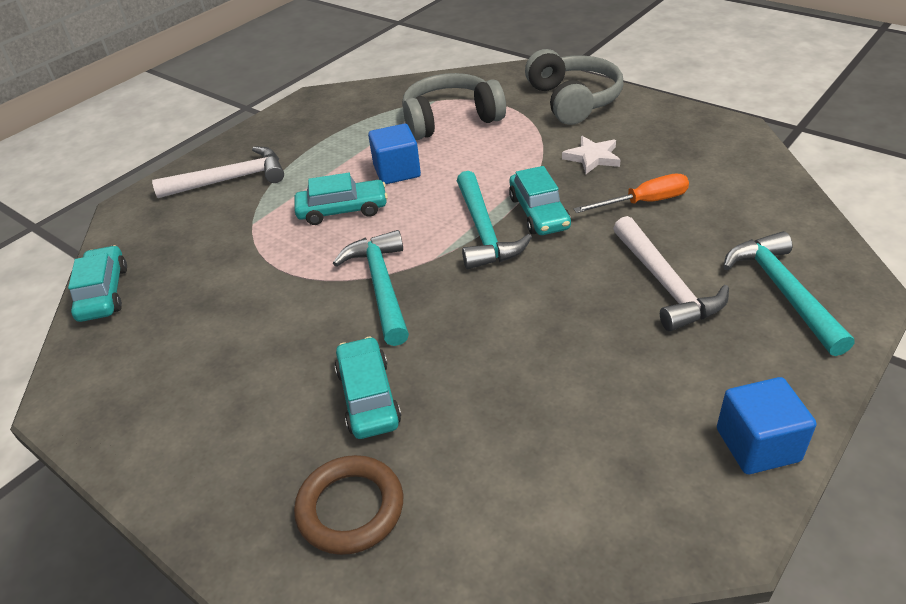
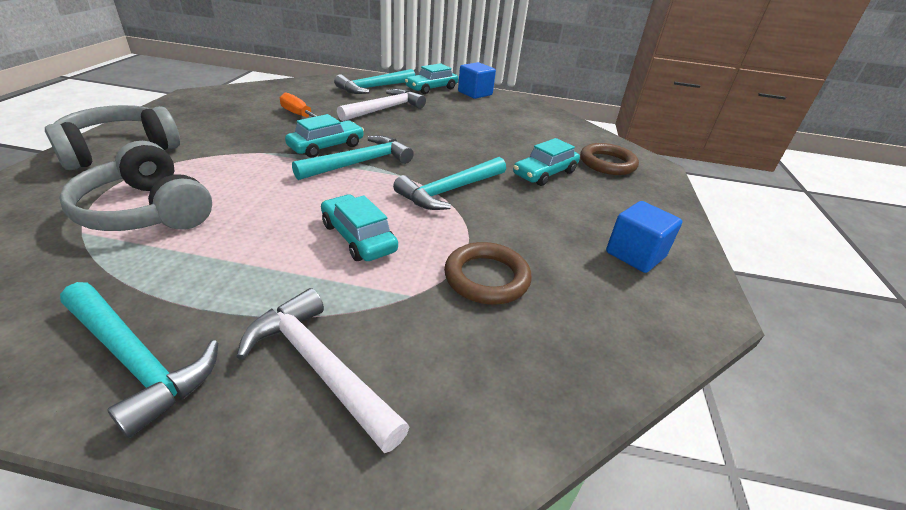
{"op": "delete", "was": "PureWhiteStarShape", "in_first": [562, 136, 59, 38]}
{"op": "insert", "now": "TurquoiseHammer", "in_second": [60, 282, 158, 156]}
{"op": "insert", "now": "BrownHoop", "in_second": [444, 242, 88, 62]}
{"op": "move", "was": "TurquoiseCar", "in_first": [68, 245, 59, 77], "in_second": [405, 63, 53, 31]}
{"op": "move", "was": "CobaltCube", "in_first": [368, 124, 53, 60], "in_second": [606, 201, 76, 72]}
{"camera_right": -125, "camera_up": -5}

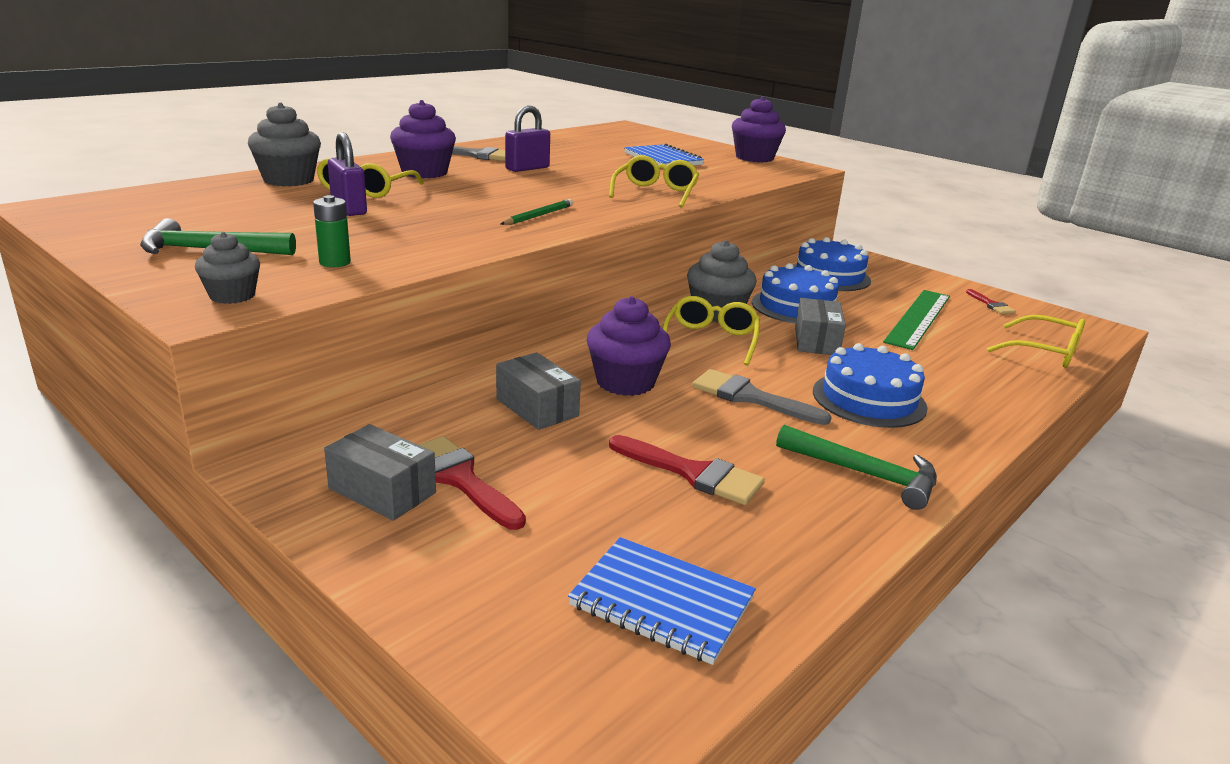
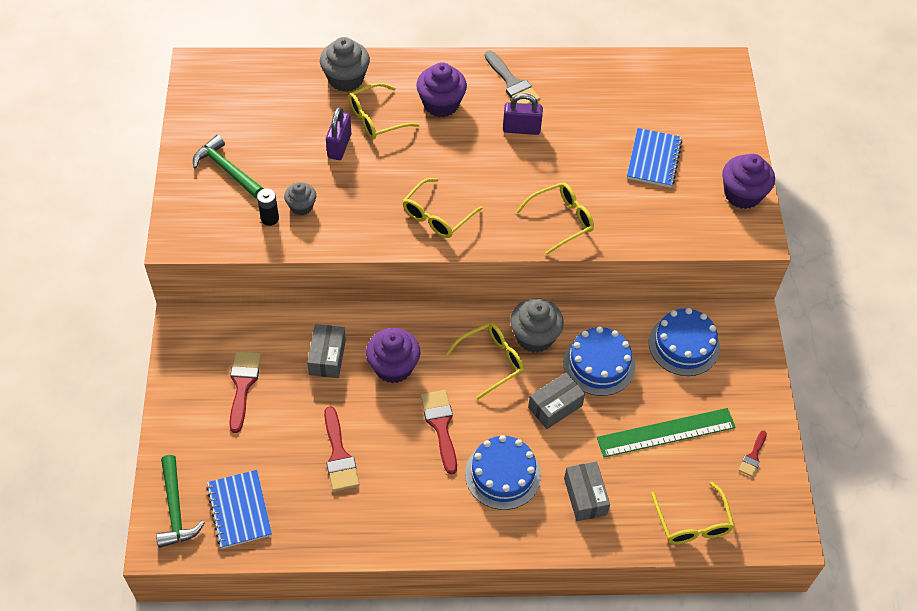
{"op": "move", "was": "GreyFairyCake", "in_first": [195, 232, 65, 72], "in_second": [284, 182, 32, 33]}
{"op": "move", "was": "GreyParcel", "in_first": [324, 424, 112, 97], "in_second": [564, 461, 46, 60]}
{"op": "move", "was": "EmeraldHammer", "in_first": [776, 425, 161, 85], "in_second": [156, 455, 49, 93]}
{"op": "replace", "was": "EmeraldWoodenPencil", "now": "YellowGlasses", "in_first": [500, 199, 73, 26], "in_second": [403, 178, 80, 60]}
{"op": "recolor", "was": "EmeraldAaBattery", "now": "BlackAaBattery", "in_first": [313, 195, 38, 72], "in_second": [257, 189, 22, 37]}
{"op": "recolor", "was": "GreyPaintBrush", "now": "ScarletPaintBrush", "in_first": [692, 369, 139, 56], "in_second": [421, 390, 36, 84]}
{"camera_right": 45, "camera_up": 30}

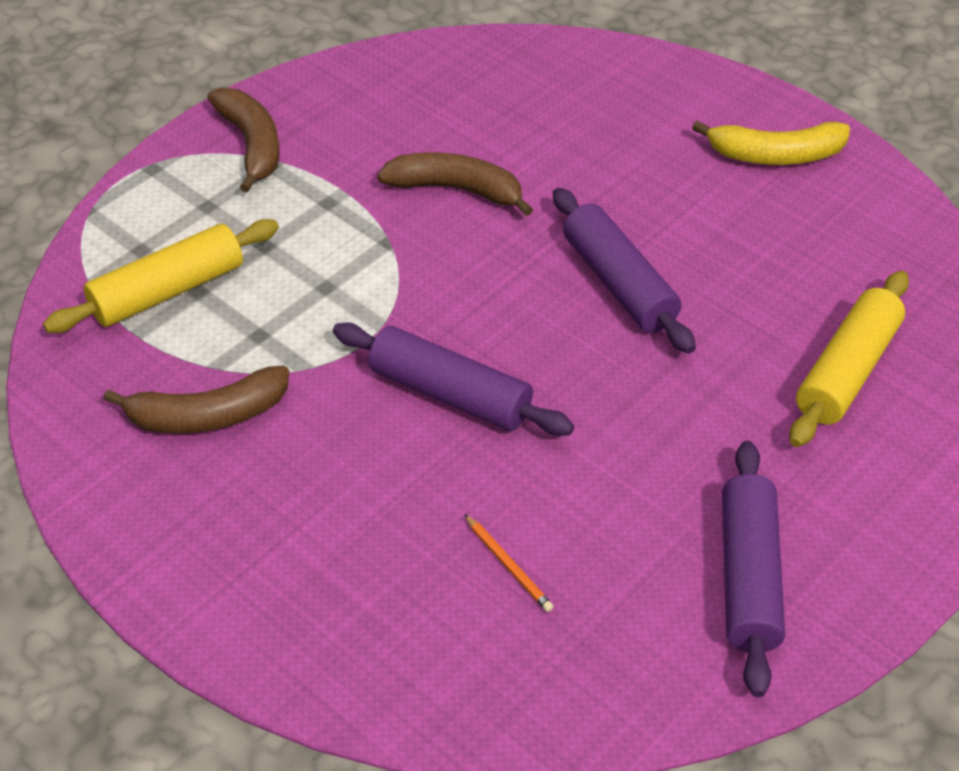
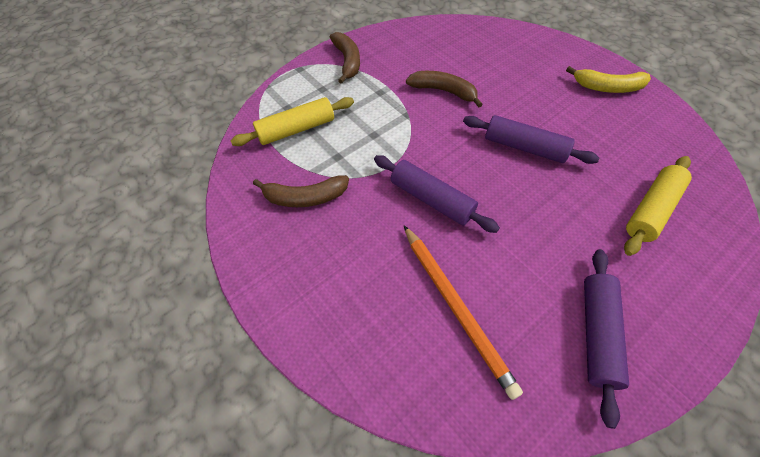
{"op": "rotate", "was": "RoyalPurplePastryRoller", "in_first": [553, 188, 143, 166], "in_second": [463, 115, 136, 49], "clockwise": -45}
{"op": "resize", "was": "BrightOrangeWoodenPencil", "in_first": [464, 514, 90, 98], "in_second": [404, 225, 119, 175], "ratio": 2.49}
{"camera_right": 10, "camera_up": 10}

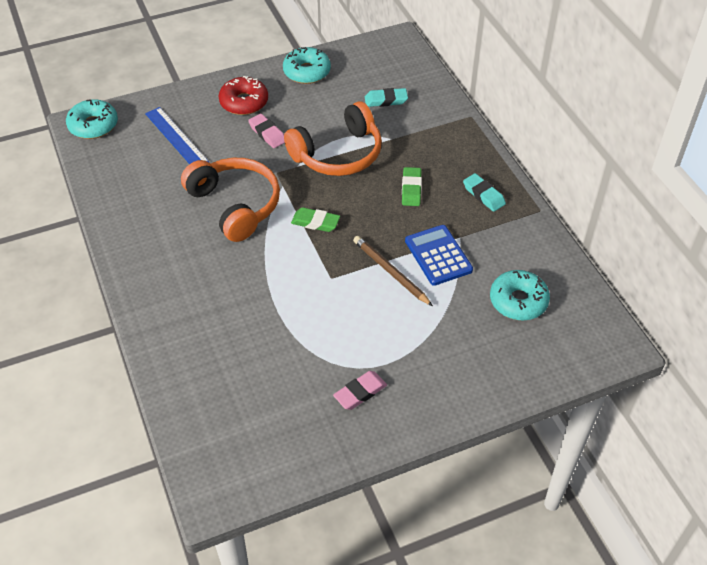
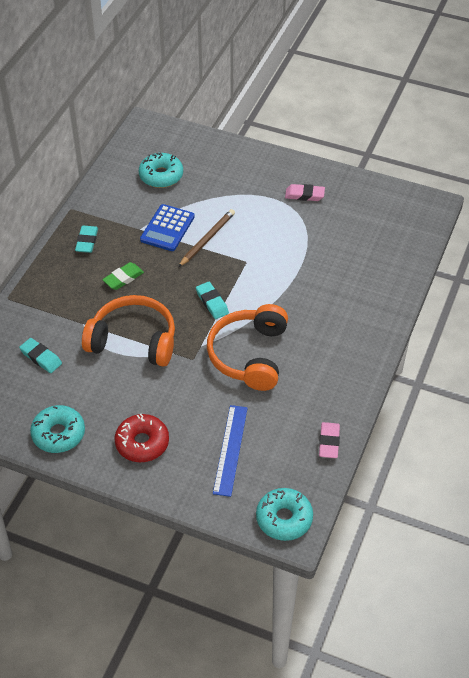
{"op": "move", "was": "RosePinkGumEraser", "in_first": [248, 114, 37, 34], "in_second": [319, 422, 21, 36]}
{"op": "recolor", "was": "EmeraldGumEraser", "now": "TurquoiseGumEraser", "in_first": [291, 207, 49, 25], "in_second": [196, 282, 33, 37]}
{"op": "rotate", "was": "BrownWoodenPencil", "in_first": [353, 236, 80, 70], "in_second": [178, 209, 57, 58], "clockwise": -150}
{"camera_right": -135, "camera_up": 0}

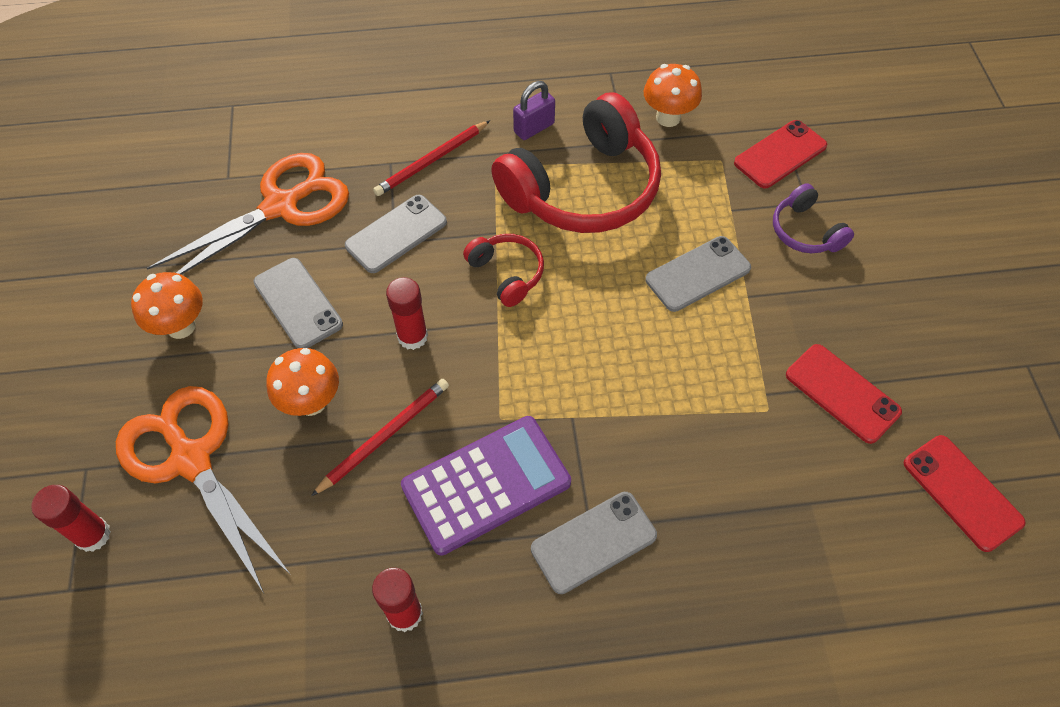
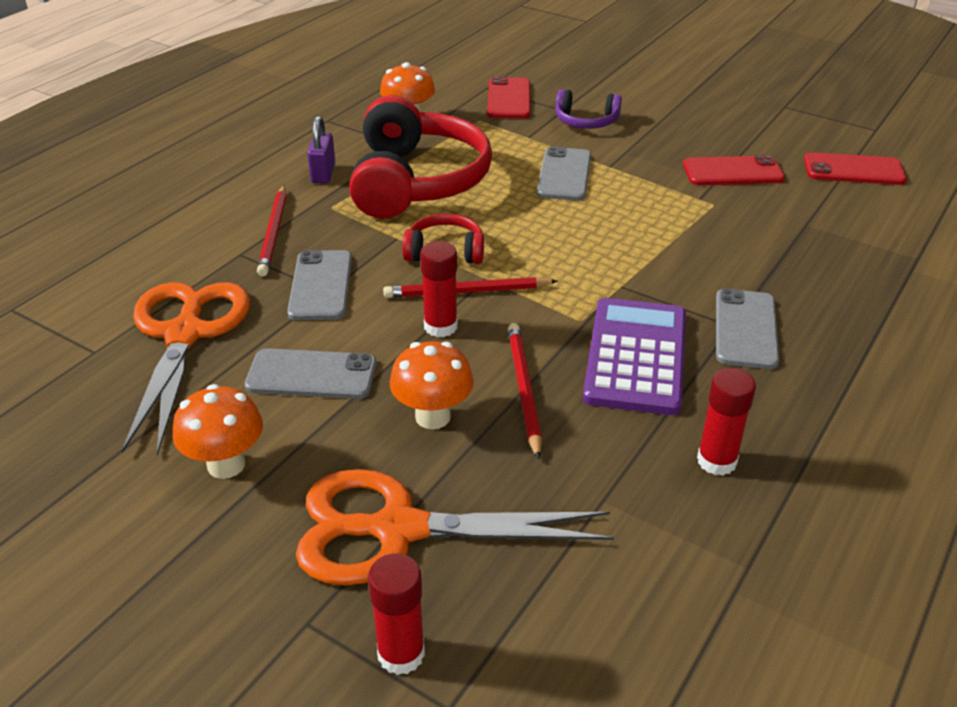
{"op": "insert", "now": "ScarletWoodenPencil", "in_second": [383, 277, 175, 21]}
{"camera_right": -50, "camera_up": -20}

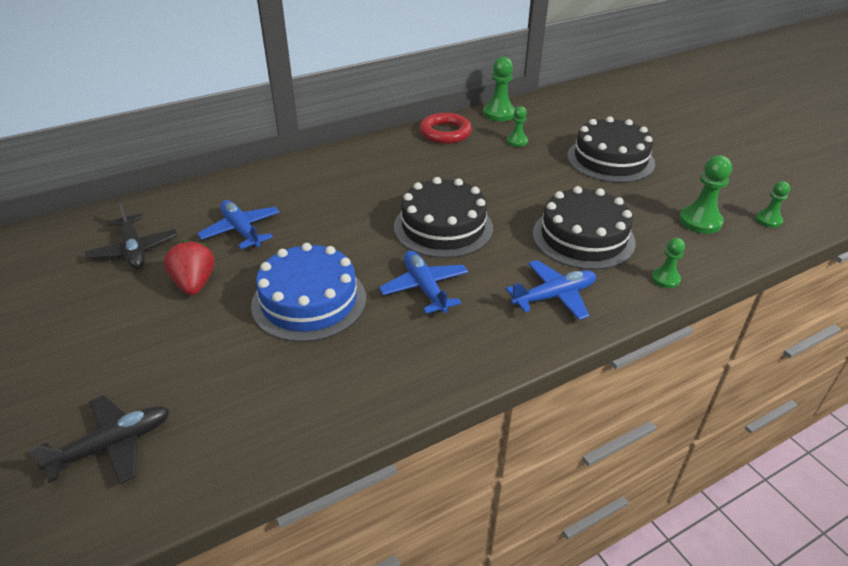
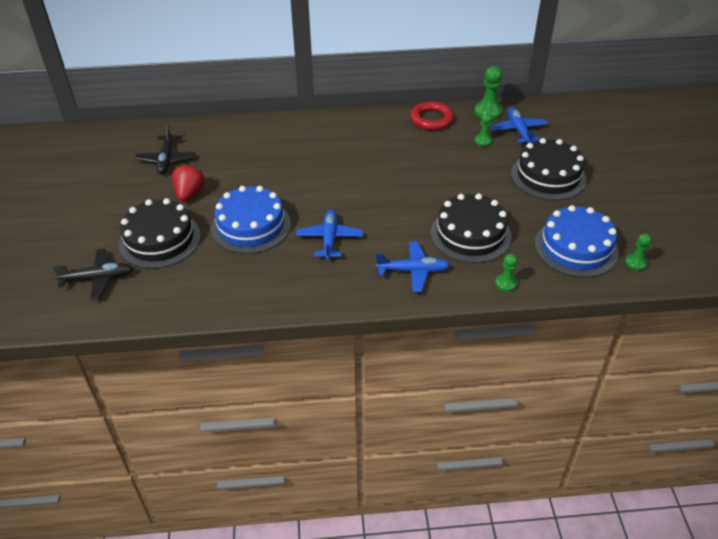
{"op": "move", "was": "CobaltPlane", "in_first": [197, 200, 83, 49], "in_second": [491, 107, 57, 37]}
{"op": "move", "was": "BlackCake", "in_first": [394, 177, 99, 81], "in_second": [119, 198, 82, 71]}
{"op": "replace", "was": "EmeraldGamePawn", "now": "CobaltCake", "in_first": [679, 155, 53, 79], "in_second": [535, 205, 84, 72]}
{"camera_right": 25, "camera_up": 5}

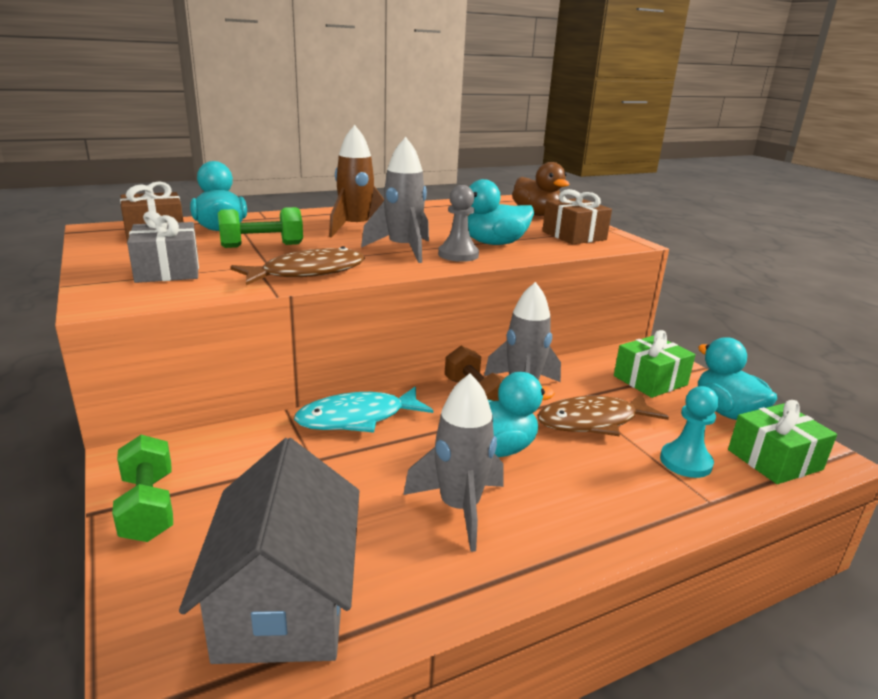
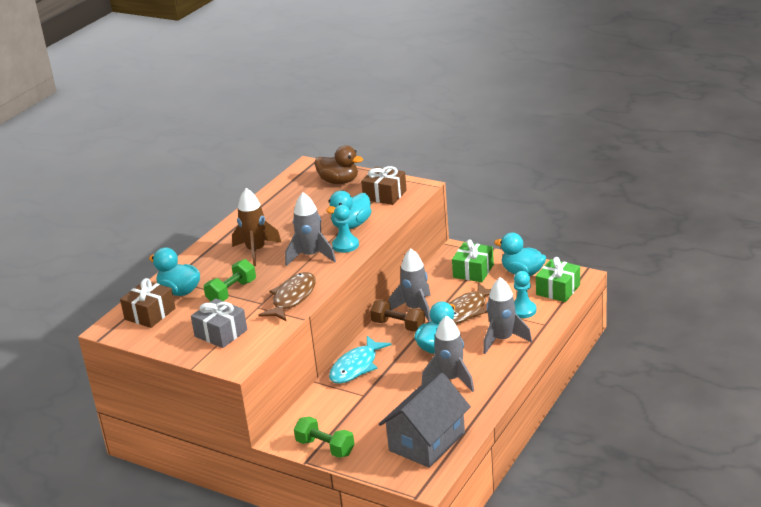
{"op": "insert", "now": "GreySpaceship", "in_second": [483, 277, 49, 77]}
{"op": "recolor", "was": "GreyGamePawn", "now": "TurquoiseGamePawn", "in_first": [438, 185, 41, 77], "in_second": [332, 205, 27, 48]}
{"op": "rotate", "was": "GreyToyHouse", "in_first": [179, 438, 180, 226], "in_second": [379, 373, 92, 95], "clockwise": 75}
{"camera_right": -30, "camera_up": 5}

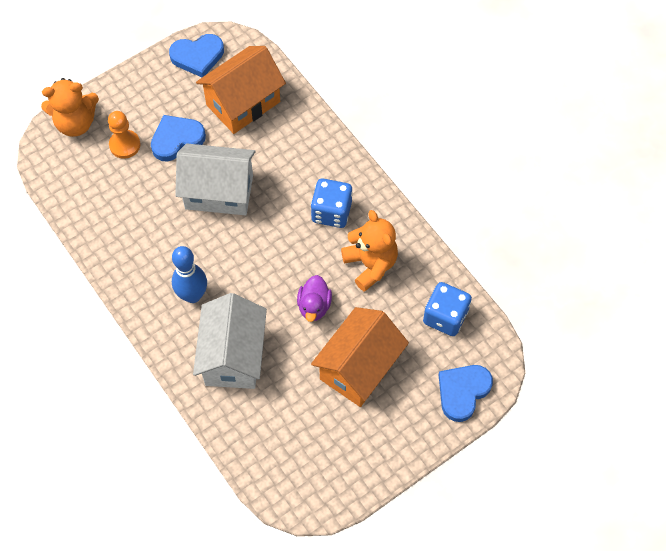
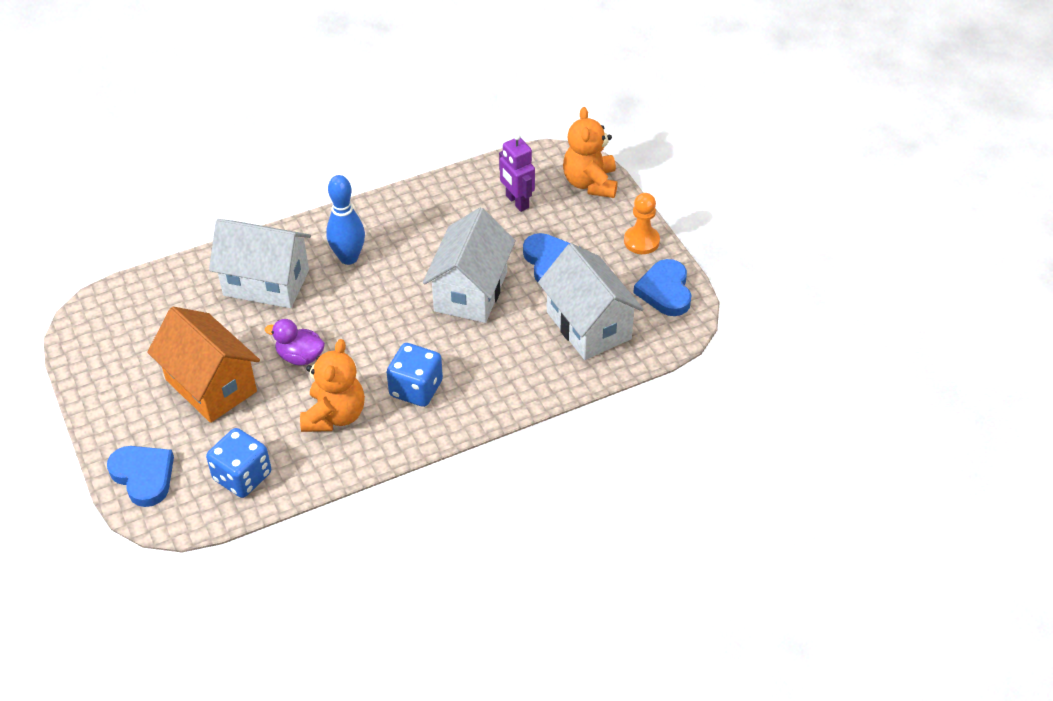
{"op": "insert", "now": "RoyalPurpleRobotFigure", "in_second": [499, 133, 36, 79]}
{"op": "move", "was": "BrightOrangeGamePawn", "in_first": [108, 111, 32, 47], "in_second": [624, 193, 36, 61]}
{"op": "recolor", "was": "BrightOrangeToyHouse", "now": "PureWhiteToyHouse", "in_first": [196, 46, 90, 88], "in_second": [538, 243, 106, 117]}
{"op": "rotate", "was": "BrightOrangeStuffedBear", "in_first": [341, 210, 57, 82], "in_second": [300, 339, 65, 93], "clockwise": -60}
{"camera_right": 100, "camera_up": -15}

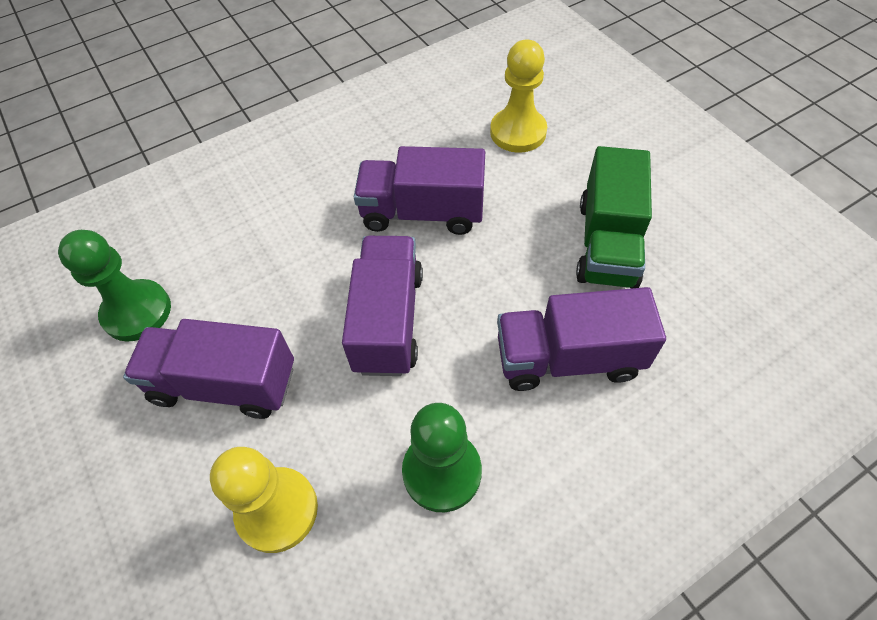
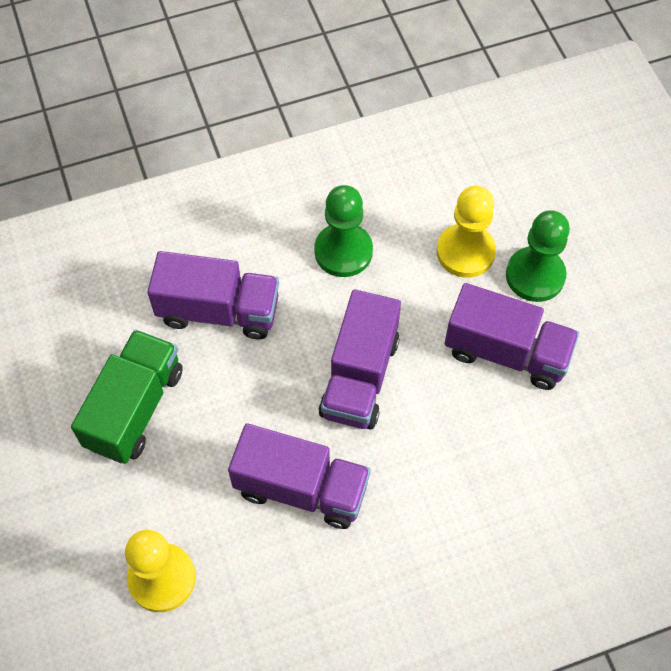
{"op": "move", "was": "EmeraldGamePawn", "in_first": [58, 230, 113, 112], "in_second": [506, 210, 64, 92]}
{"camera_right": -170, "camera_up": 5}

